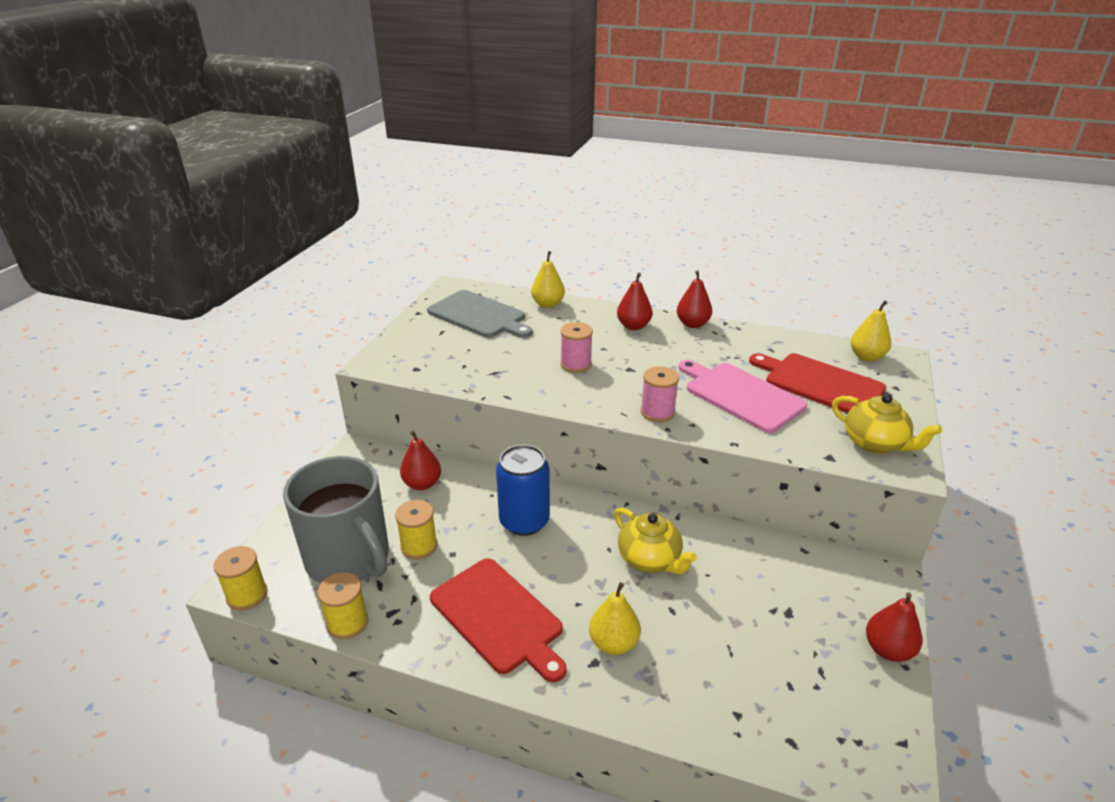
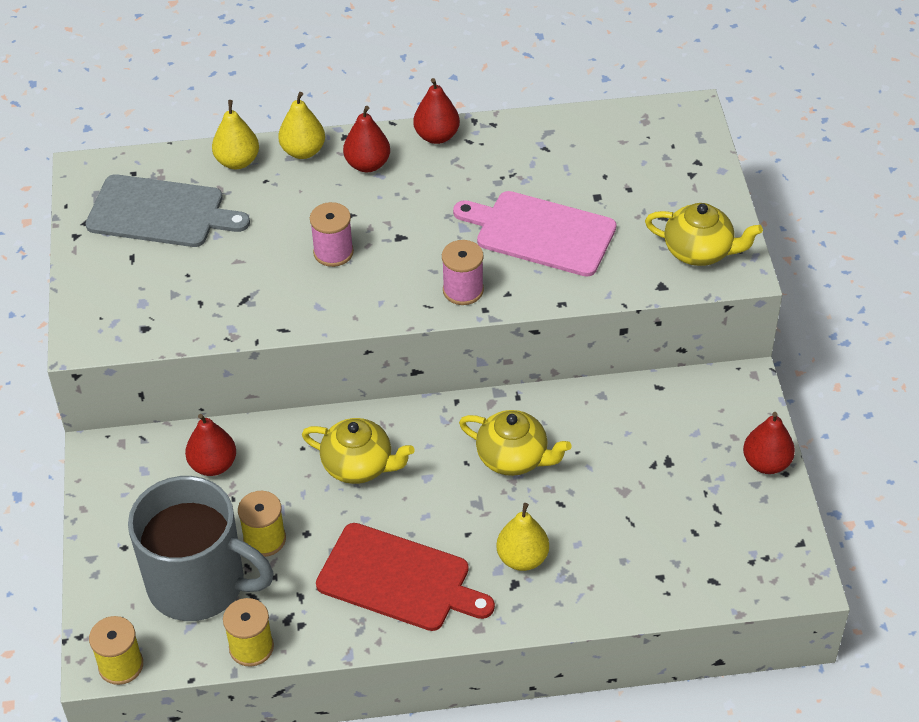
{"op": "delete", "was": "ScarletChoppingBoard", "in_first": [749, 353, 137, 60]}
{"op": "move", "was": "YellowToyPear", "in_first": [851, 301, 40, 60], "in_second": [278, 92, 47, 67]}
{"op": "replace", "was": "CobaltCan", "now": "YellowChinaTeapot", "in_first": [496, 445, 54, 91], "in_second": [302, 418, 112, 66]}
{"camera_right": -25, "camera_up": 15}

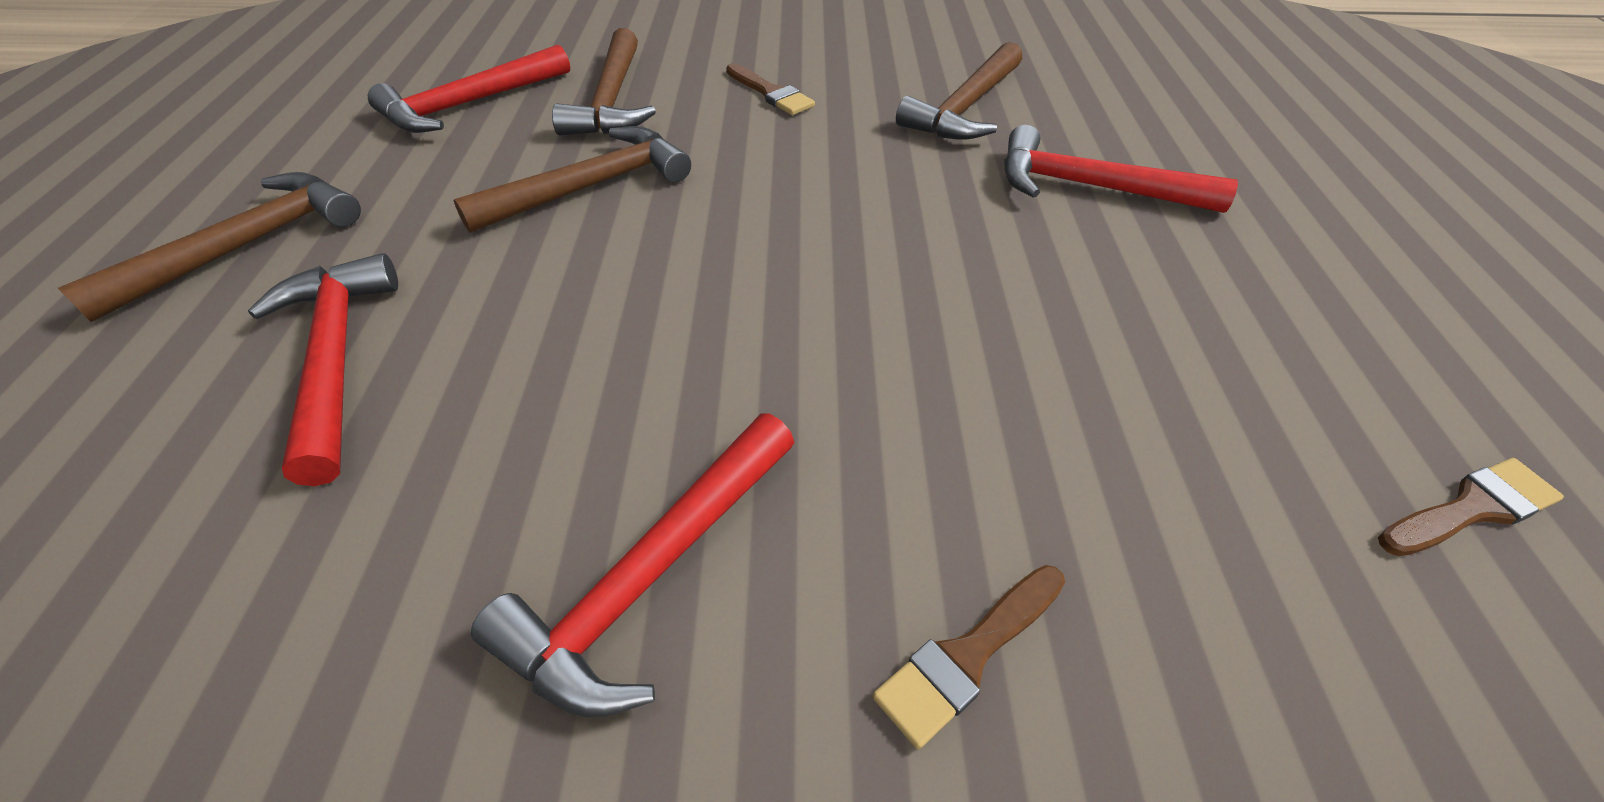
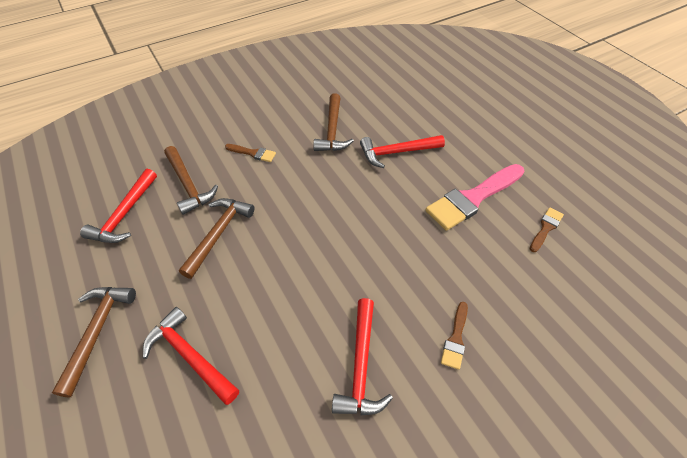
{"op": "insert", "now": "RosePinkPaintBrush", "in_second": [425, 164, 99, 67]}
{"camera_right": -30, "camera_up": 5}

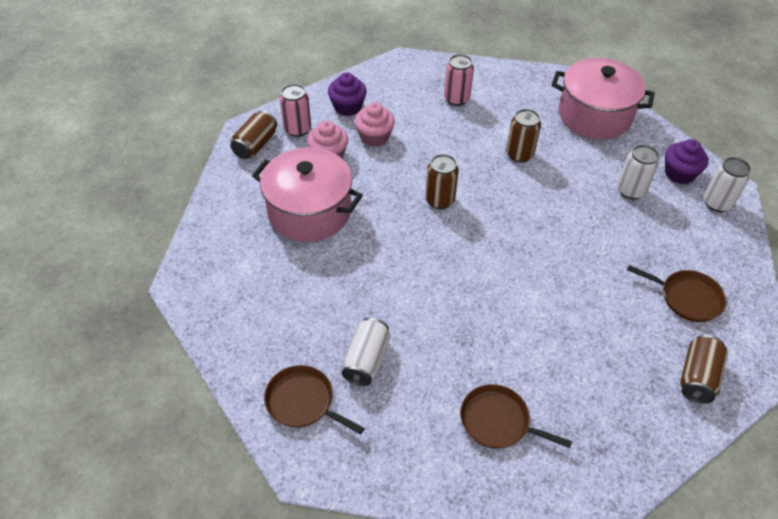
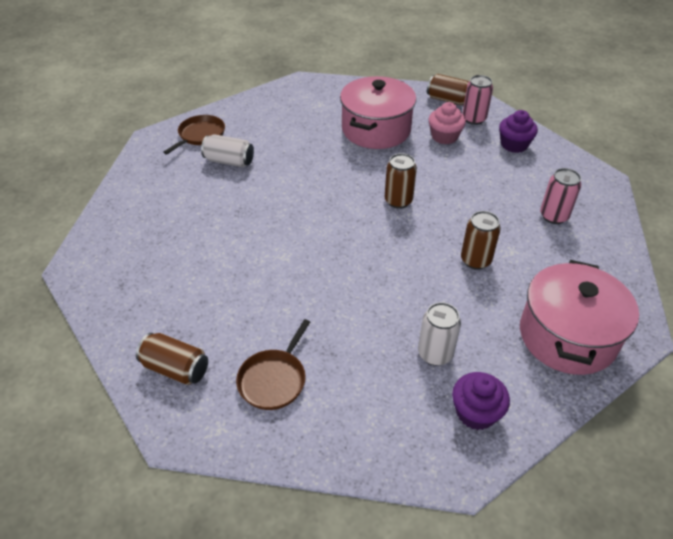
{"op": "delete", "was": "RosePinkFairyCake", "in_first": [355, 102, 40, 45]}
{"op": "delete", "was": "BrownSkillet", "in_first": [460, 384, 112, 65]}
{"op": "delete", "was": "PureWhiteCan", "in_first": [704, 157, 47, 55]}
{"camera_right": 90, "camera_up": -5}

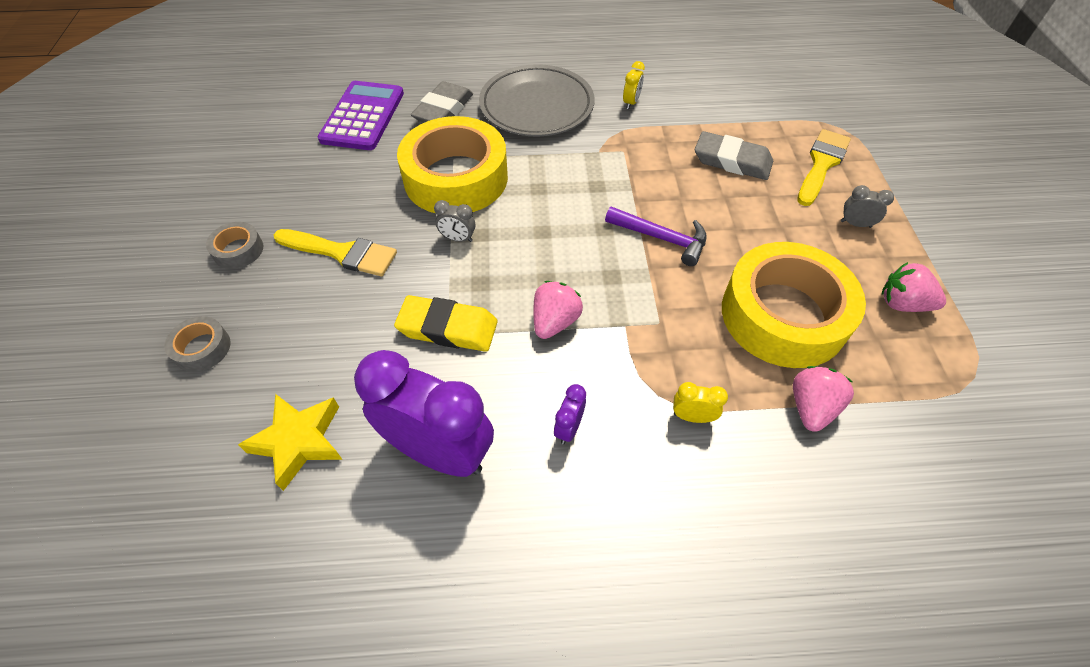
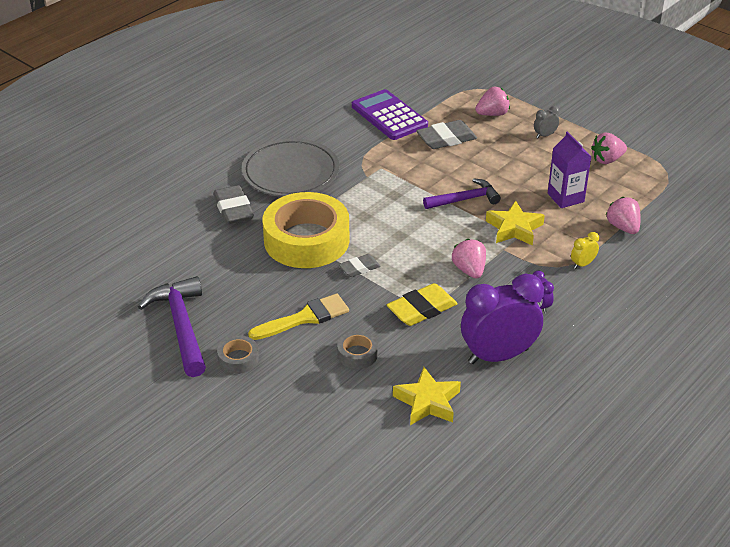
{"op": "delete", "was": "YellowBedsideClock", "in_first": [623, 61, 22, 48]}
{"op": "insert", "now": "RoyalPurpleHammer", "in_second": [138, 276, 68, 101]}
{"op": "insert", "now": "YellowStarShape", "in_second": [486, 201, 59, 45]}
{"op": "move", "was": "GreyTape", "in_first": [164, 316, 67, 56], "in_second": [337, 331, 41, 38]}
{"op": "move", "was": "RoyalPurpleCalculator", "in_first": [318, 81, 86, 69], "in_second": [352, 89, 76, 51]}
{"op": "replace", "was": "GreyBedsideClock", "now": "GreyGumEraser", "in_first": [434, 200, 41, 42], "in_second": [339, 254, 41, 23]}
{"op": "replace", "was": "YellowTape", "now": "RoyalPurpleCarton", "in_first": [722, 242, 144, 126], "in_second": [548, 131, 43, 77]}
{"op": "replace", "was": "YellowPaintBrush", "now": "RosePinkToyStrawberry", "in_first": [797, 129, 54, 77], "in_second": [475, 87, 35, 29]}
{"camera_right": -45, "camera_up": -15}

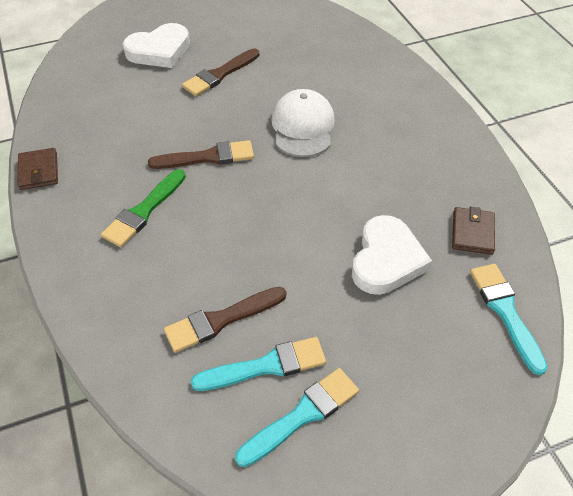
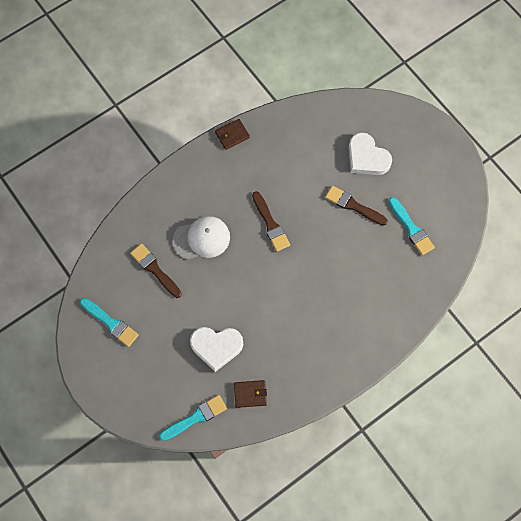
{"op": "delete", "was": "EmeraldPaintBrush", "in_first": [101, 169, 85, 78]}
{"op": "move", "was": "TurquoisePaintBrush", "in_first": [191, 337, 135, 54], "in_second": [389, 197, 46, 58]}
{"op": "move", "was": "PureWhiteCap", "in_first": [271, 89, 64, 68], "in_second": [172, 216, 58, 44]}
{"camera_right": 75, "camera_up": 20}

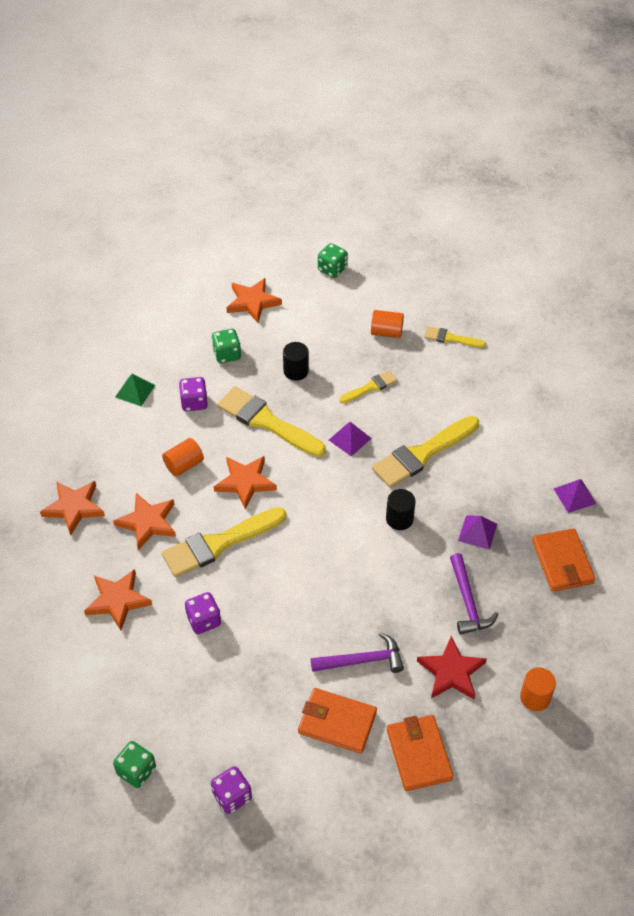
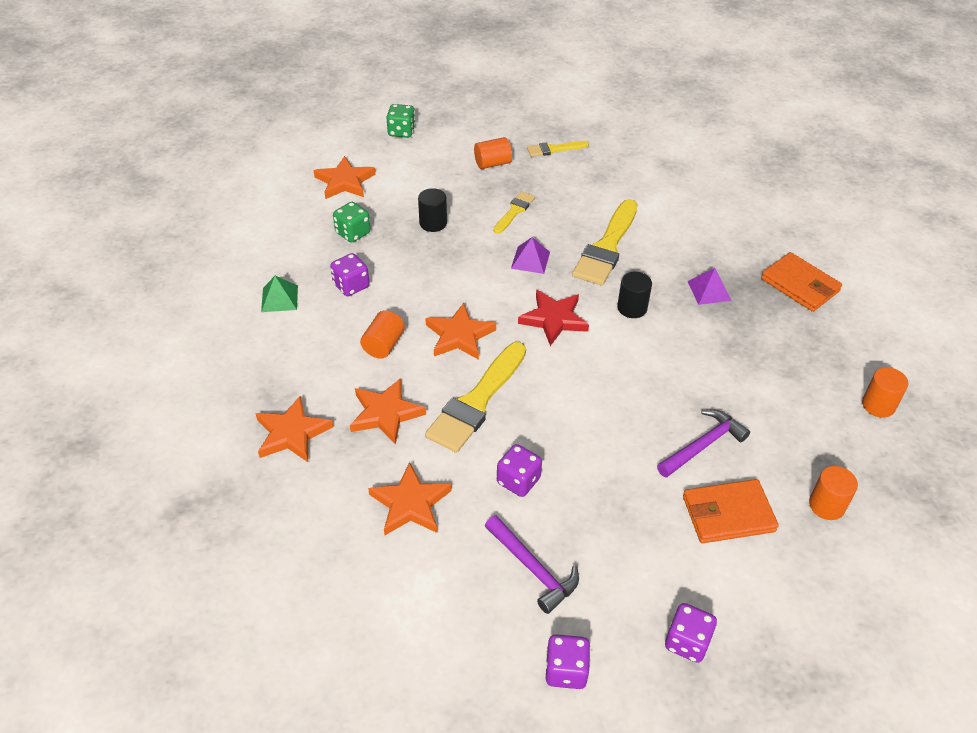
{"op": "delete", "was": "YellowPaintBrush", "in_first": [217, 386, 109, 71]}
{"op": "delete", "was": "RoyalPurpleSolidPyramid", "in_first": [554, 479, 42, 34]}
{"op": "move", "was": "ScarletStarShape", "in_first": [417, 636, 70, 64], "in_second": [518, 290, 71, 56]}
{"op": "move", "was": "RoyalPurpleHammer", "in_first": [450, 553, 48, 82], "in_second": [485, 515, 94, 99]}
{"op": "replace", "was": "BrightOrangeWallet", "now": "BrightOrangeCylinder", "in_first": [387, 715, 67, 76], "in_second": [809, 466, 49, 54]}
{"op": "recolor", "was": "EmeraldGameDie", "now": "RoyalPurpleGameDie", "in_first": [113, 741, 43, 47], "in_second": [546, 634, 45, 55]}
{"camera_right": -30, "camera_up": -5}

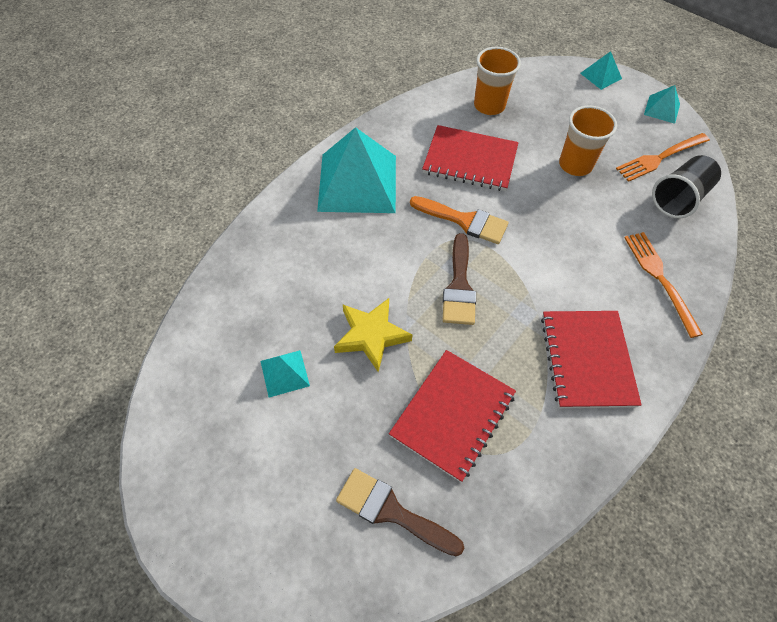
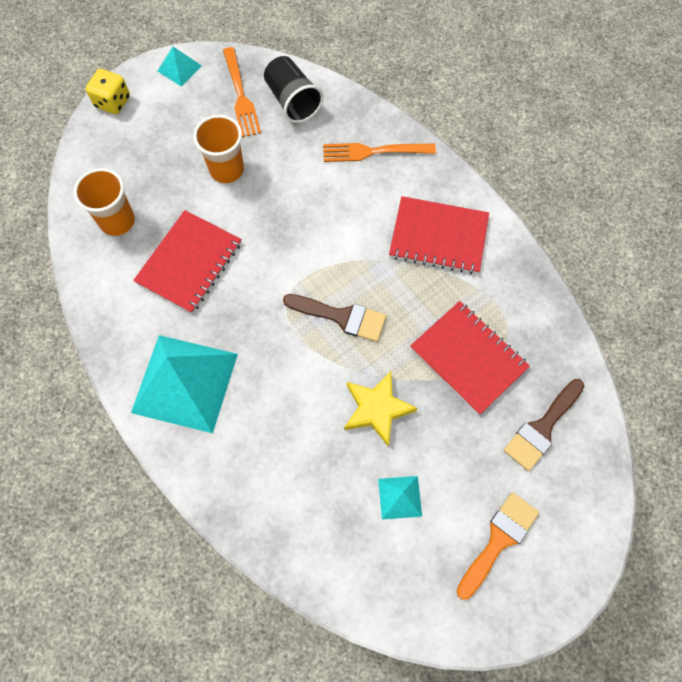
{"op": "move", "was": "BrightOrangePaintBrush", "in_first": [410, 196, 98, 48], "in_second": [456, 492, 83, 108]}
{"op": "replace", "was": "TurquoiseSolidPyramid", "now": "YellowGameDie", "in_first": [580, 51, 42, 39], "in_second": [85, 69, 45, 45]}
{"camera_right": -75, "camera_up": 10}

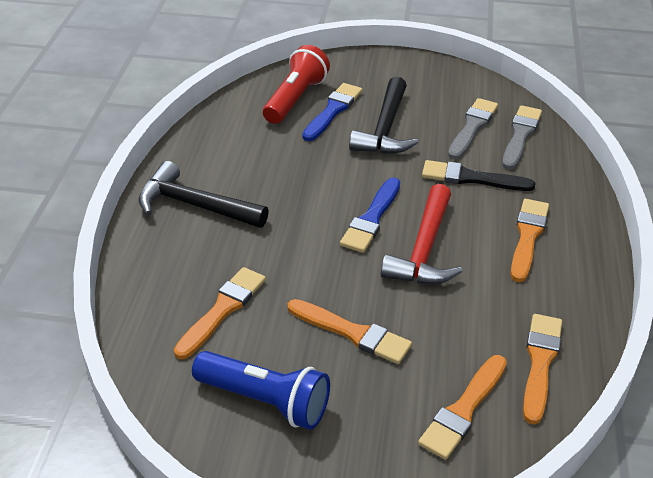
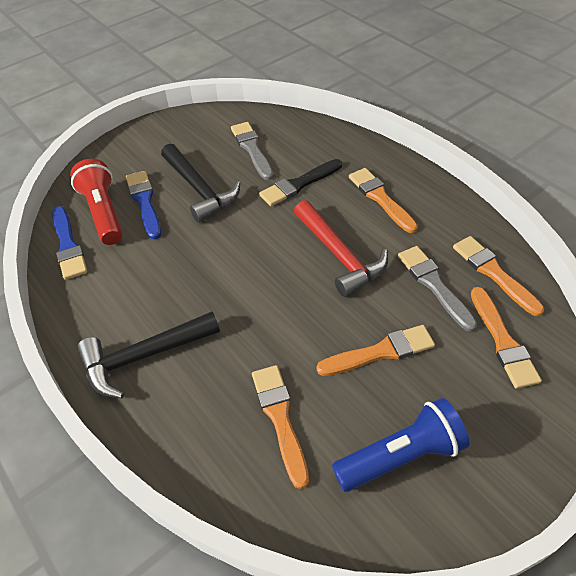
{"op": "move", "was": "CobaltPaintBrush", "in_first": [340, 178, 60, 75], "in_second": [52, 206, 35, 74]}
{"op": "move", "was": "GreyPaintBrush", "in_first": [502, 105, 40, 65], "in_second": [398, 246, 79, 86]}
{"camera_right": -45, "camera_up": 10}

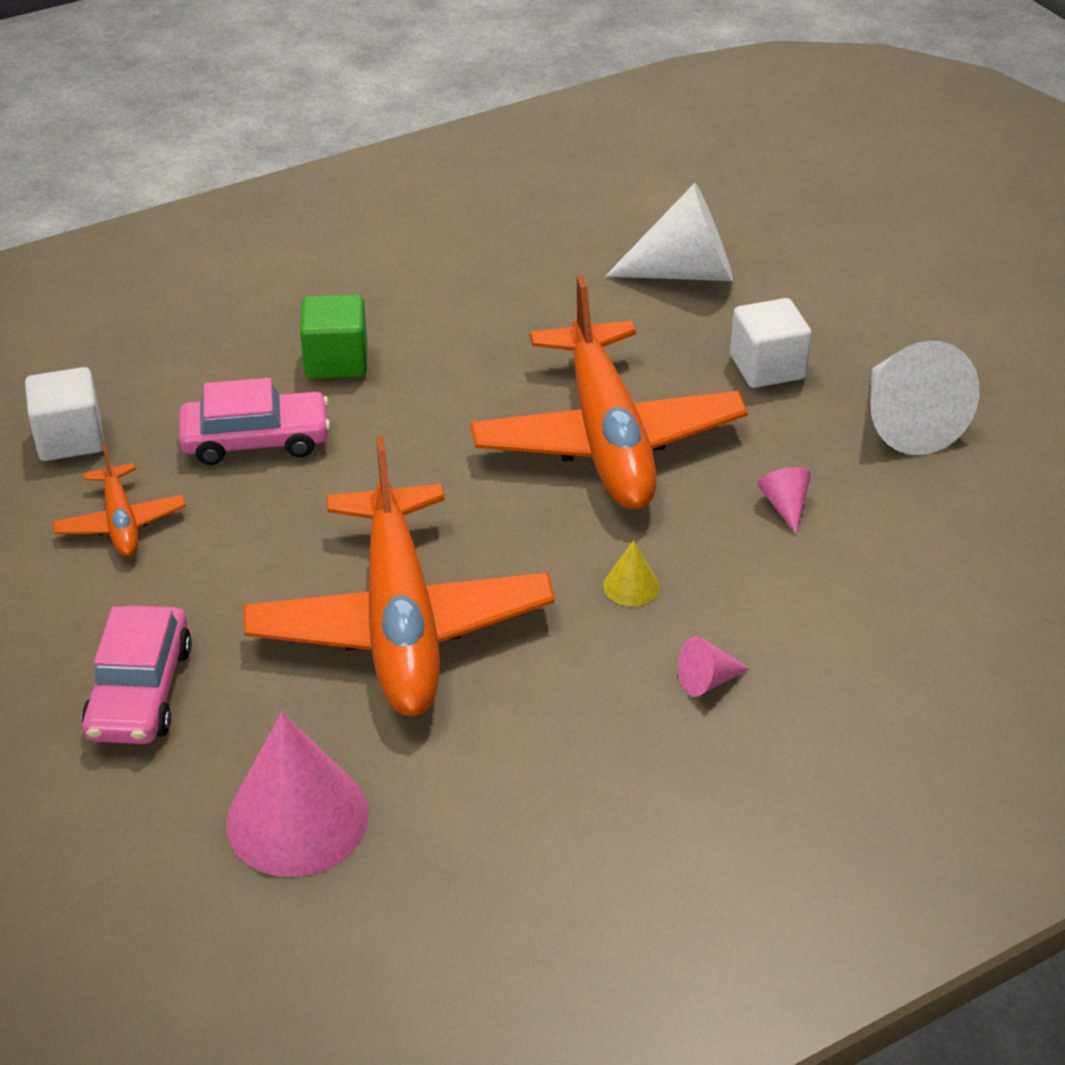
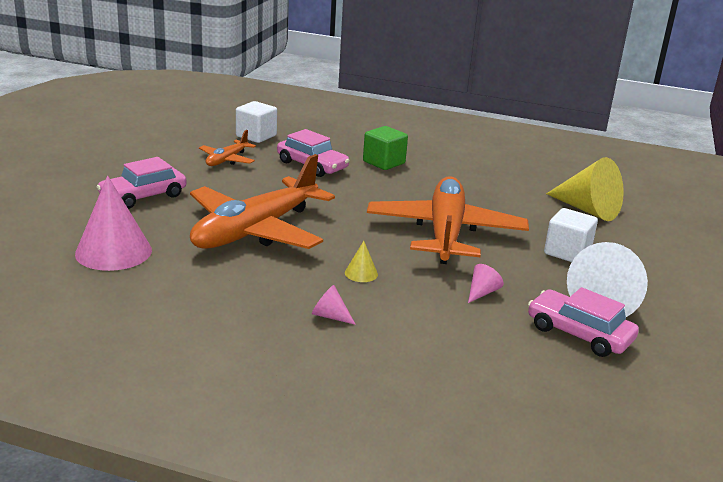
{"op": "insert", "now": "RosePinkCar", "in_second": [528, 287, 111, 70]}
{"op": "recolor", "was": "PureWhiteSolidCone", "now": "YellowSolidCone", "in_first": [605, 183, 128, 98], "in_second": [546, 157, 78, 64]}
{"op": "rotate", "was": "BrightOrangePlane", "in_first": [470, 275, 278, 235], "in_second": [367, 176, 162, 88], "clockwise": 150}
{"camera_right": 45, "camera_up": -15}

